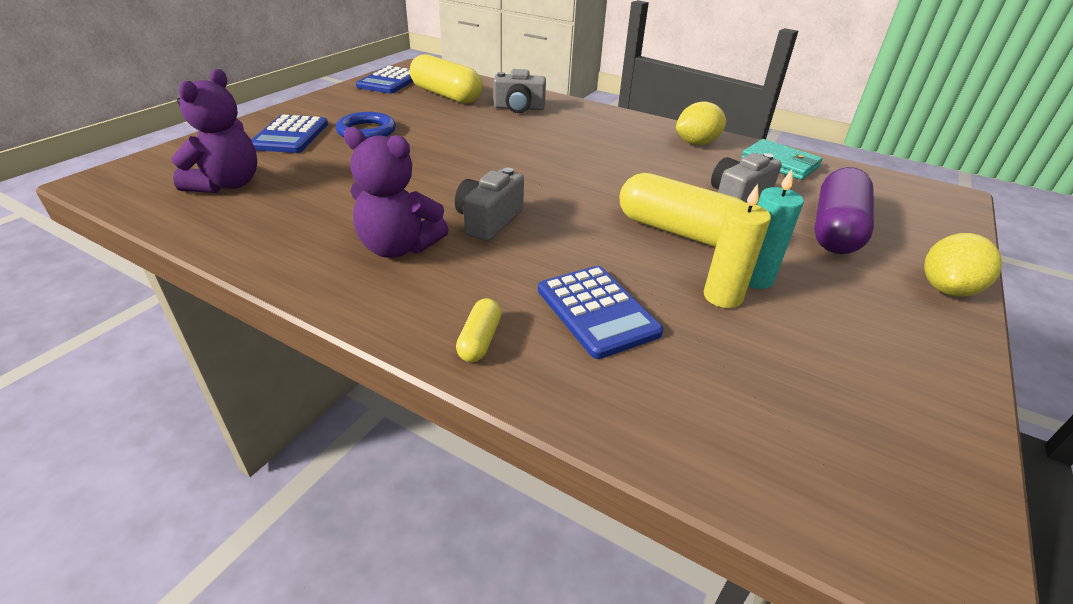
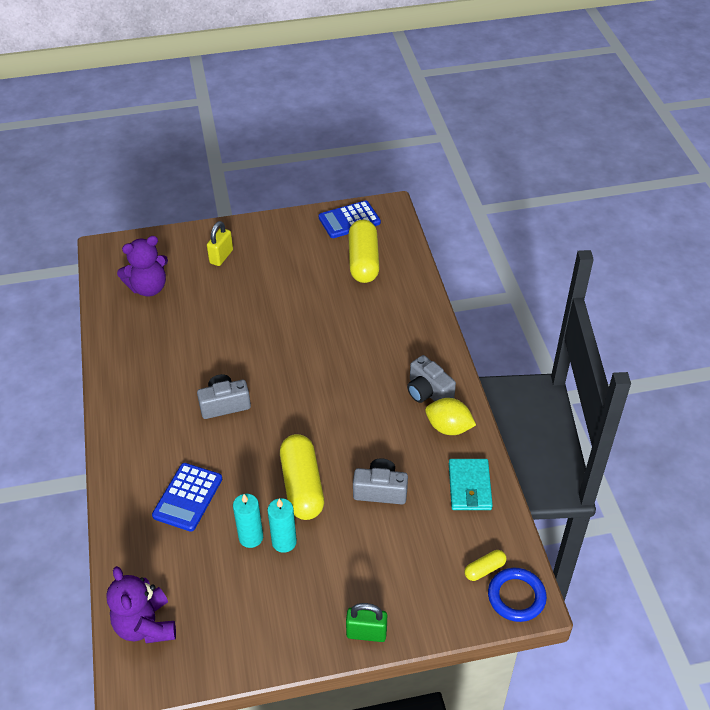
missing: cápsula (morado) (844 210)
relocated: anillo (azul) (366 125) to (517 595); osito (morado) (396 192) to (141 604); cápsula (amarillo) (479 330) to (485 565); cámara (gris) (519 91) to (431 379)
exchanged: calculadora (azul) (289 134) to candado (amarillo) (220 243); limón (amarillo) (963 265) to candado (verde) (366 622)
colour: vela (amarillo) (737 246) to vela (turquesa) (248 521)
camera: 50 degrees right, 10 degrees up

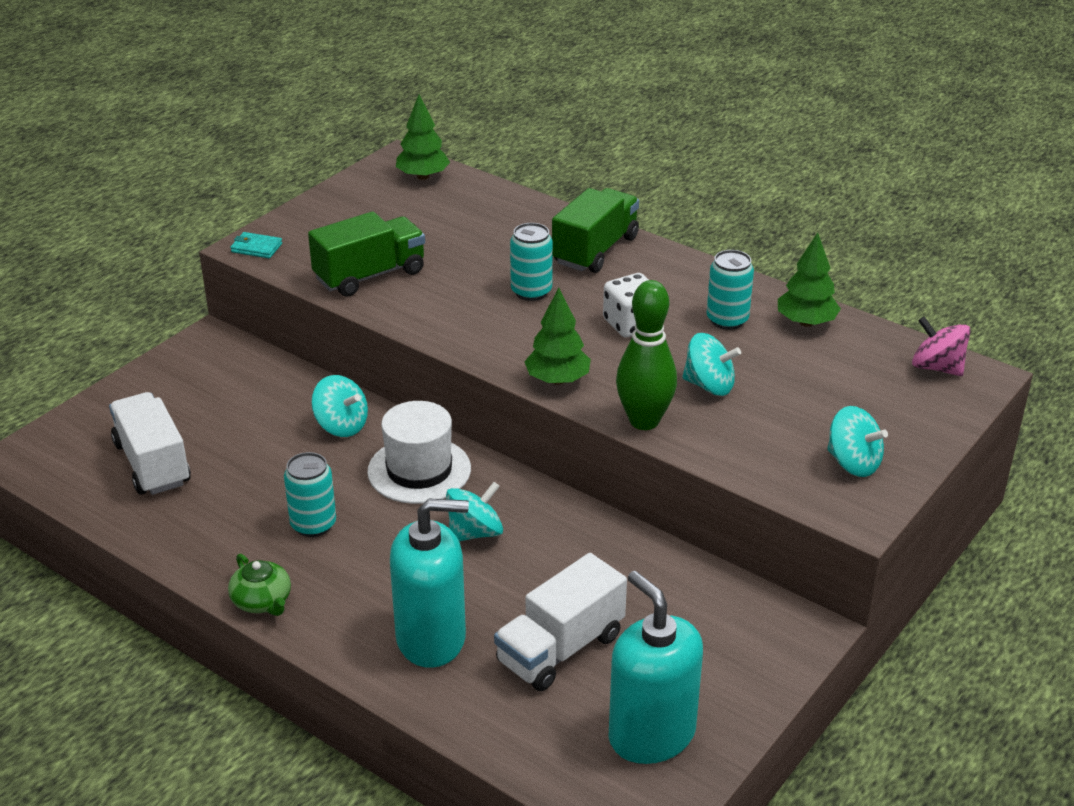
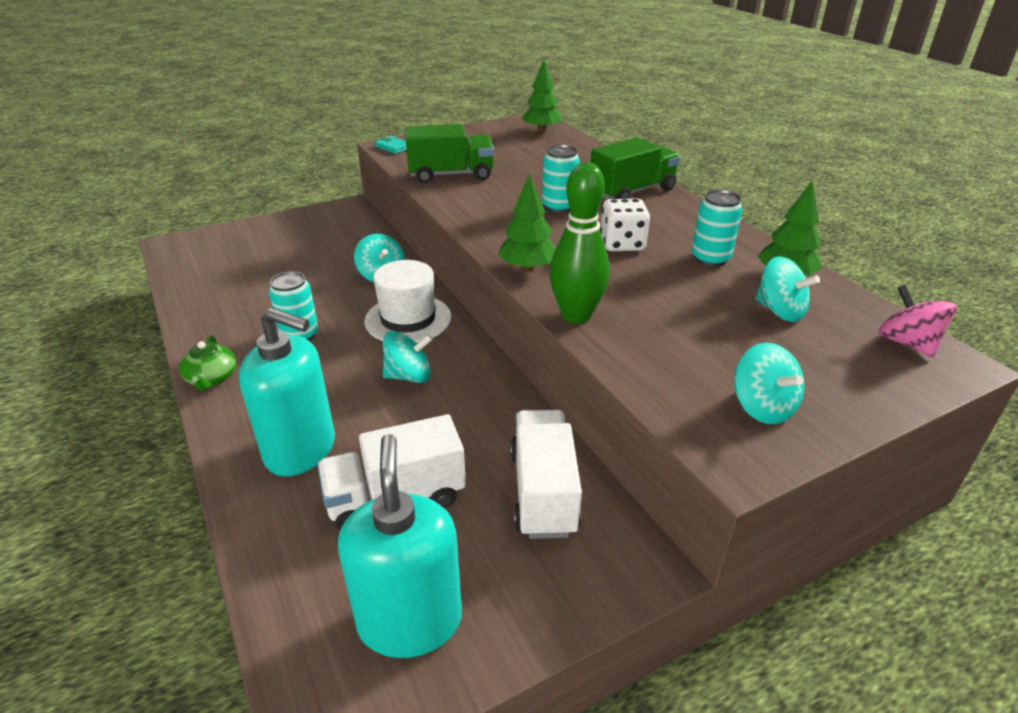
relocated: camión (blanco) (150 443) to (546 474); peonza (turquesa) (711 364) to (787 289)
camera: 25 degrees right, 0 degrees up

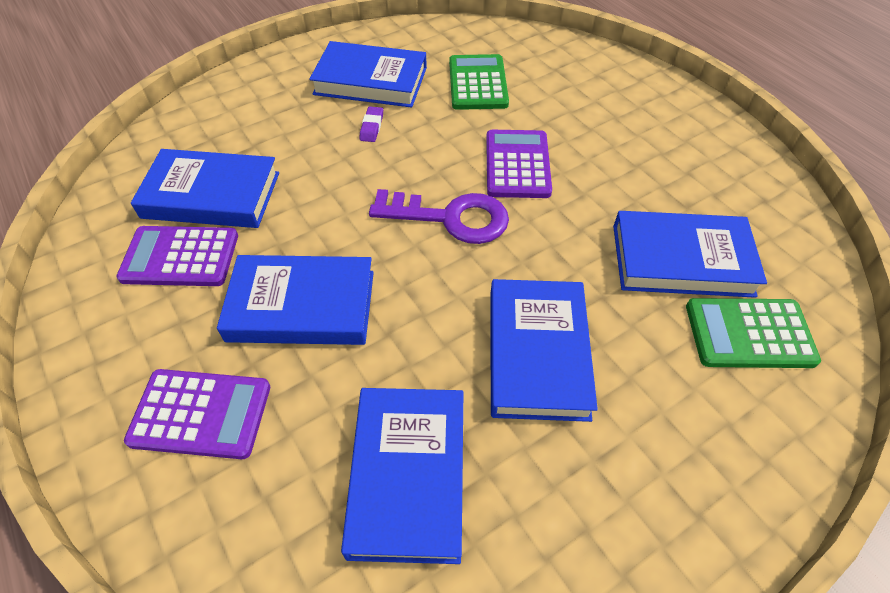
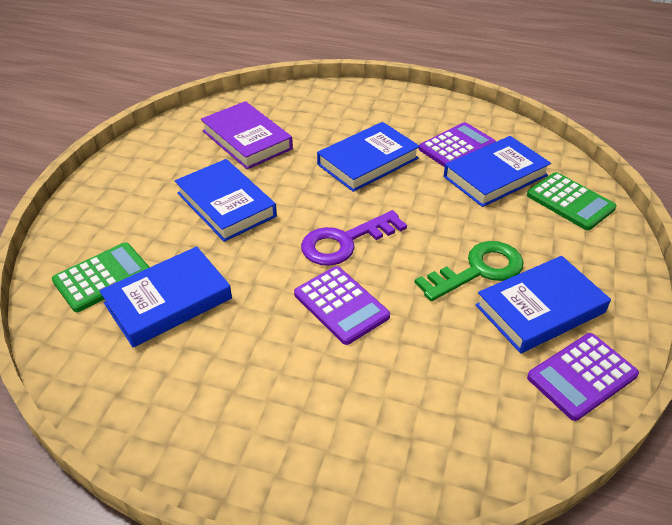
relocated: calculadora (morado) (197 414) to (583 377); calculadora (verde) (479 82) to (571 201)
exchanged: goma de borrar (morado) (371 124) to llave (verde) (469 271)
colour: libro (azul) (402 476) to libro (morado) (247 135)
camera: 140 degrees right, 10 degrees down

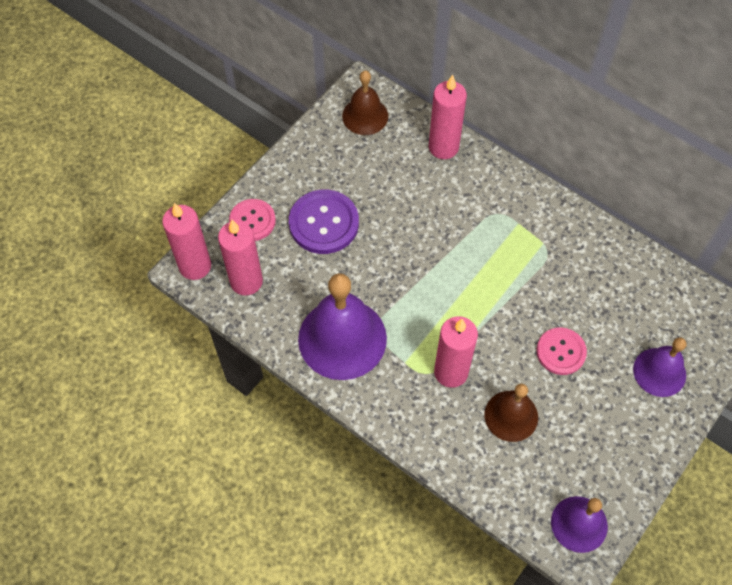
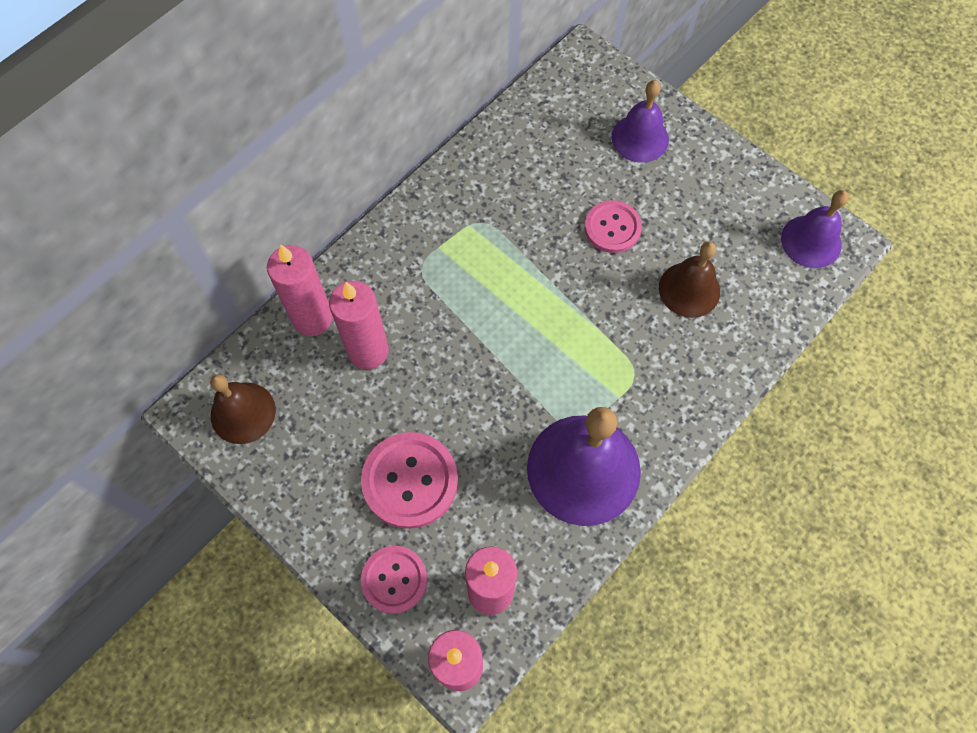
relocated: vela (rosa) (456 352) to (359 325)
colour: botón (morado) (324 222) to botón (rosa) (409 480)
camera: 85 degrees left, 5 degrees up

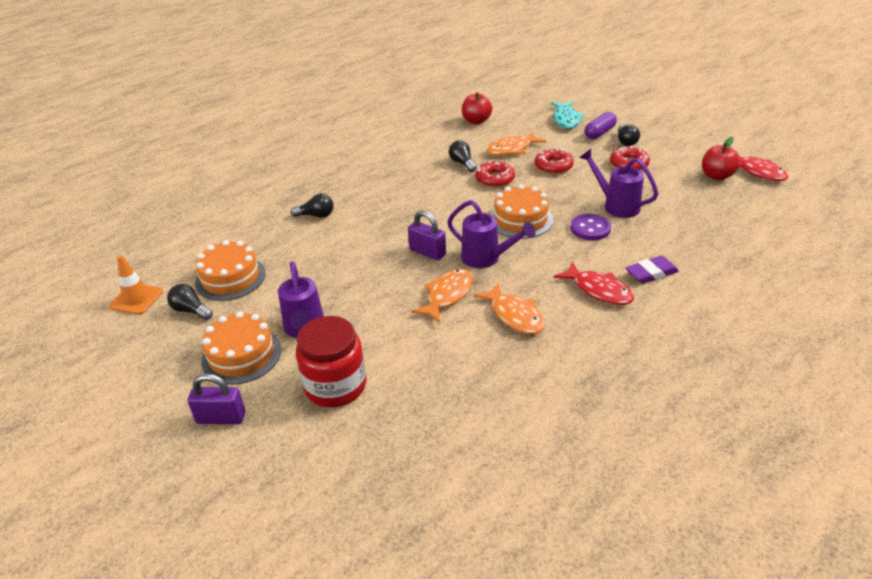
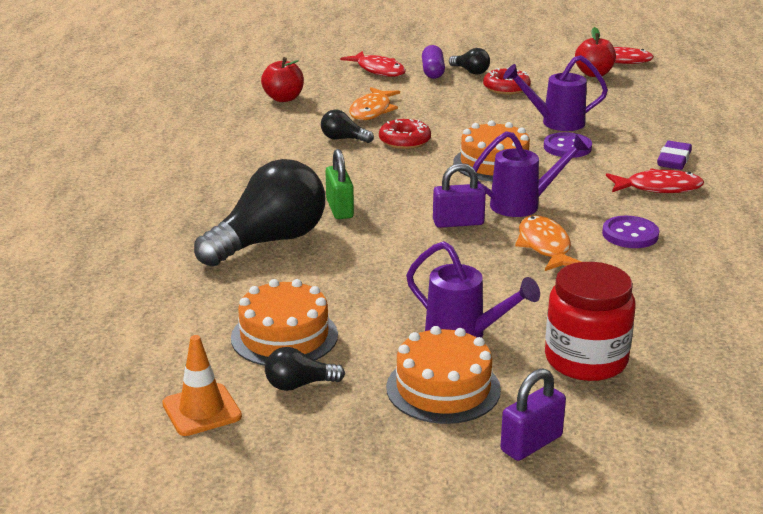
missing: rosquilla (rojo) (554 161)
appeared: candado (verde) (340 184)
exchanged: pez (naranja) (509 308) to botón (morado) (630 232)
colour: pez (turquesa) (568 115) to pez (rojo) (373 64)
size: bombilla (negro) (312 206) = (259 213) x2.26
camera: 45 degrees left, 10 degrees down

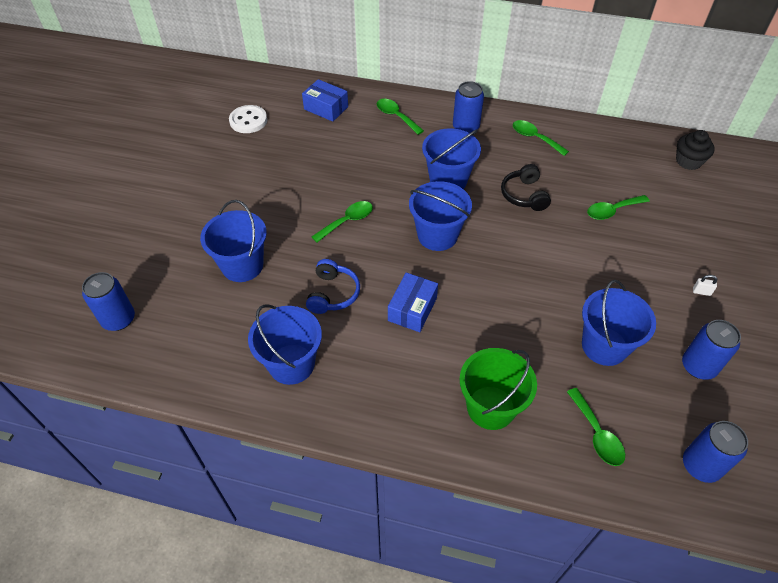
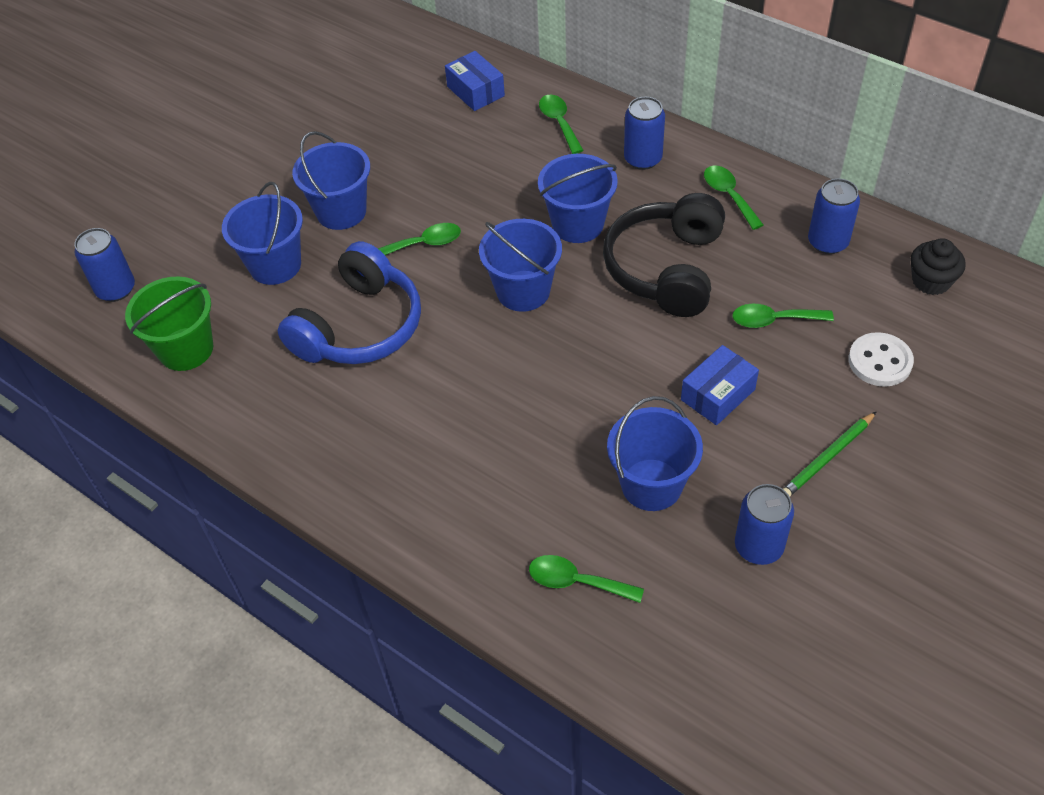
relocated: botón (blanco) (248 119) to (881 359); balde (azul) (285 344) to (331 180); caja (azul) (413 302) to (720 385); balde (verde) (498 389) to (169 323); lata (azul) (715 452) to (834 216)
exchanged: candado (blanco) (705 285) to lápiz (verde) (829 454)
spun: cuchara (verde) (596 427) = (586 579) 105 degrees clockwise
size: auriculares (azul) (333 286) = (349 302) x1.86; auriculares (negro) (526 187) = (664 255) x1.86
camera: 25 degrees right, 0 degrees up

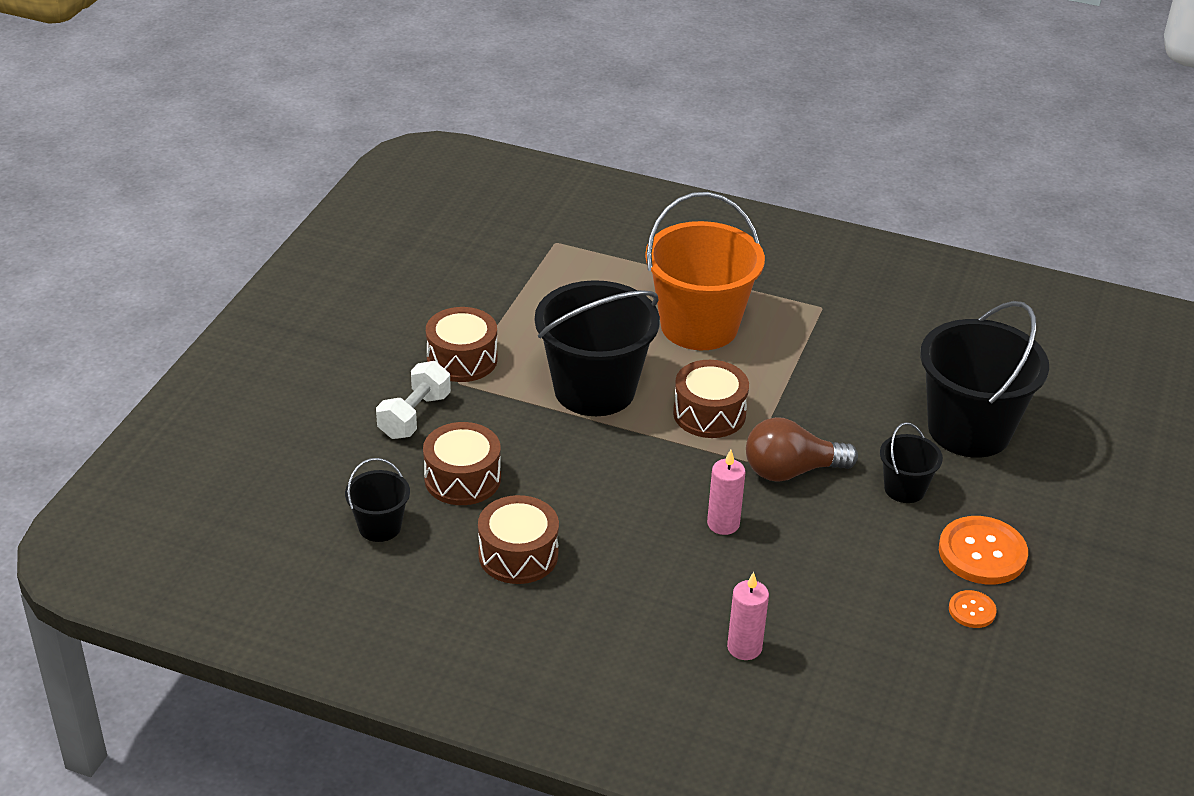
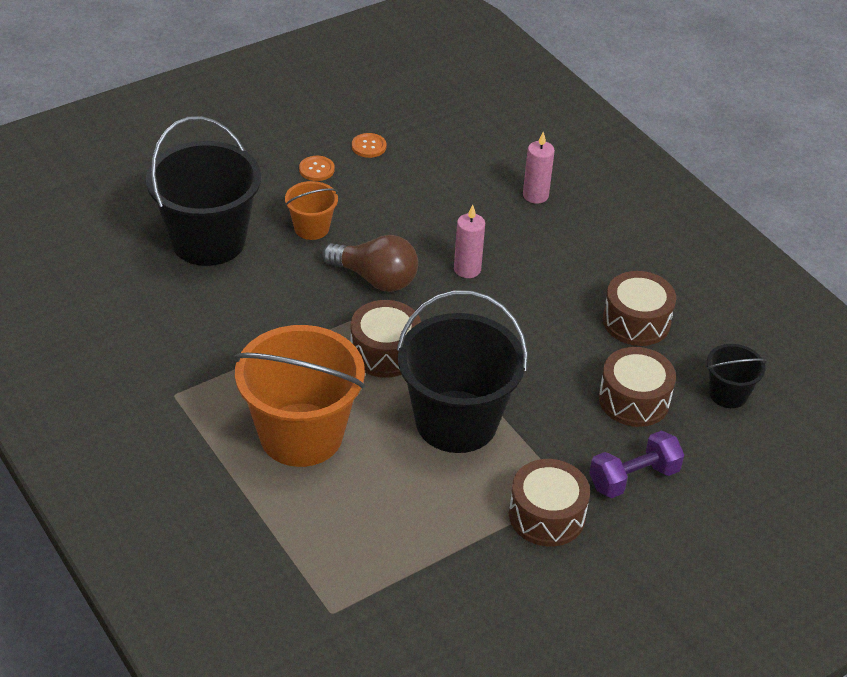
colour: mancuerna (blanco) (413 400) to mancuerna (morado) (636 464); balde (negro) (911 462) to balde (naranja) (311 210)
size: botón (naranja) (983 550) = (317 168) x0.52
camera: 145 degrees left, 5 degrees up

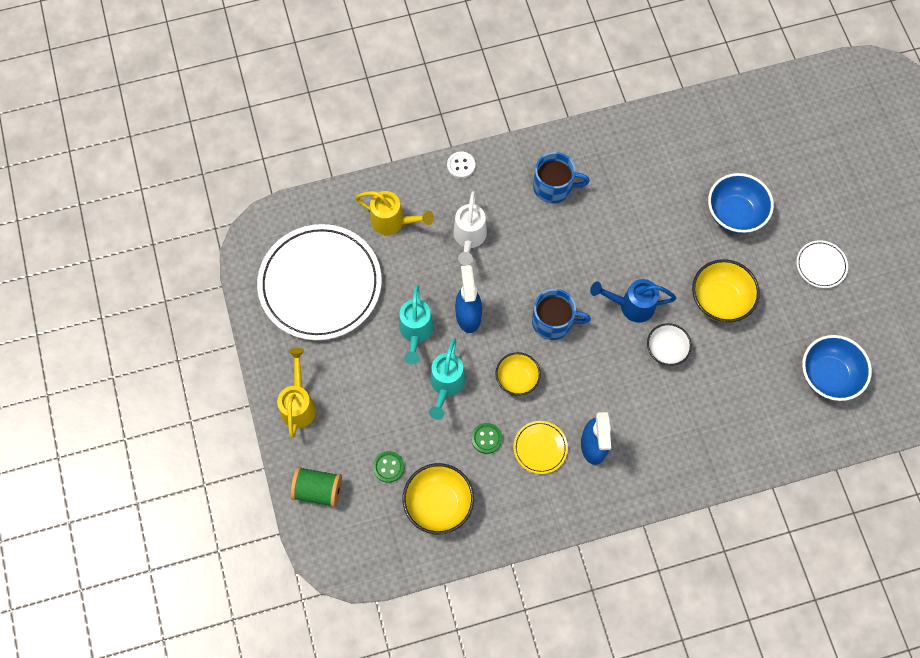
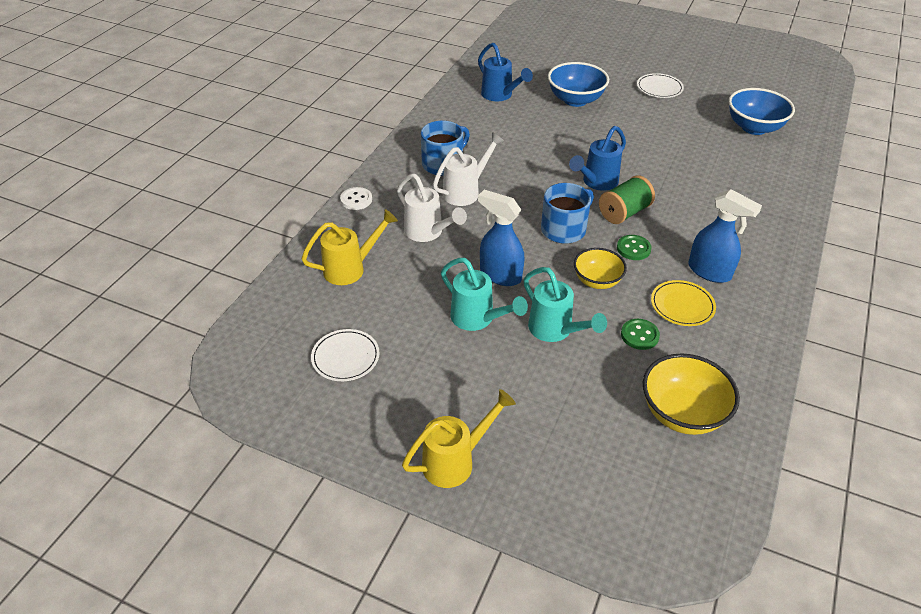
missing: cuenco (blanco) (669 344); cuenco (amarillo) (726 290)
appeared: regadera (blanco) (468 169); regadera (azul) (505 72)
relocated: carrete (verde) (316 487) to (627 200); botón (verde) (388 467) to (634 247)
spun: regadera (amarillo) (296 393) = (459 438) 105 degrees clockwise
size: plato (blanco) (319 282) = (345 355) x0.42
camera: 50 degrees left, 25 degrees down

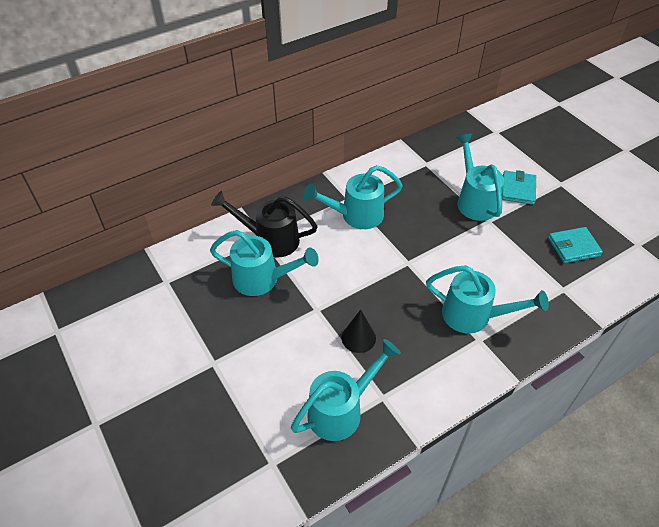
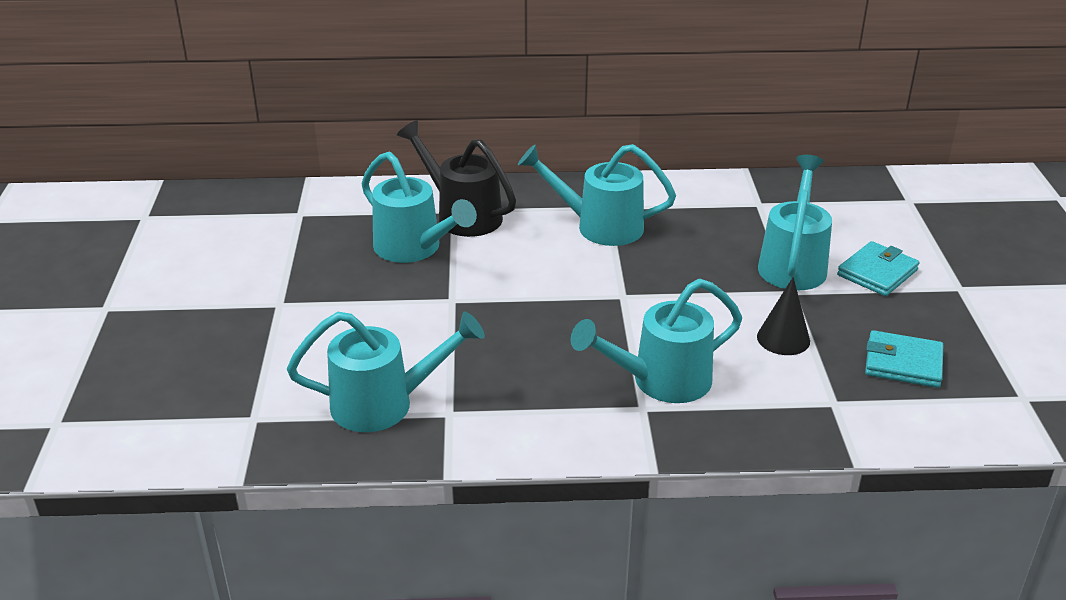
relocated: cono (negro) (358 331) to (783 316)
spun: regadera (turquesa) (487 299) = (656 341) 105 degrees clockwise
camera: 30 degrees right, 15 degrees down

